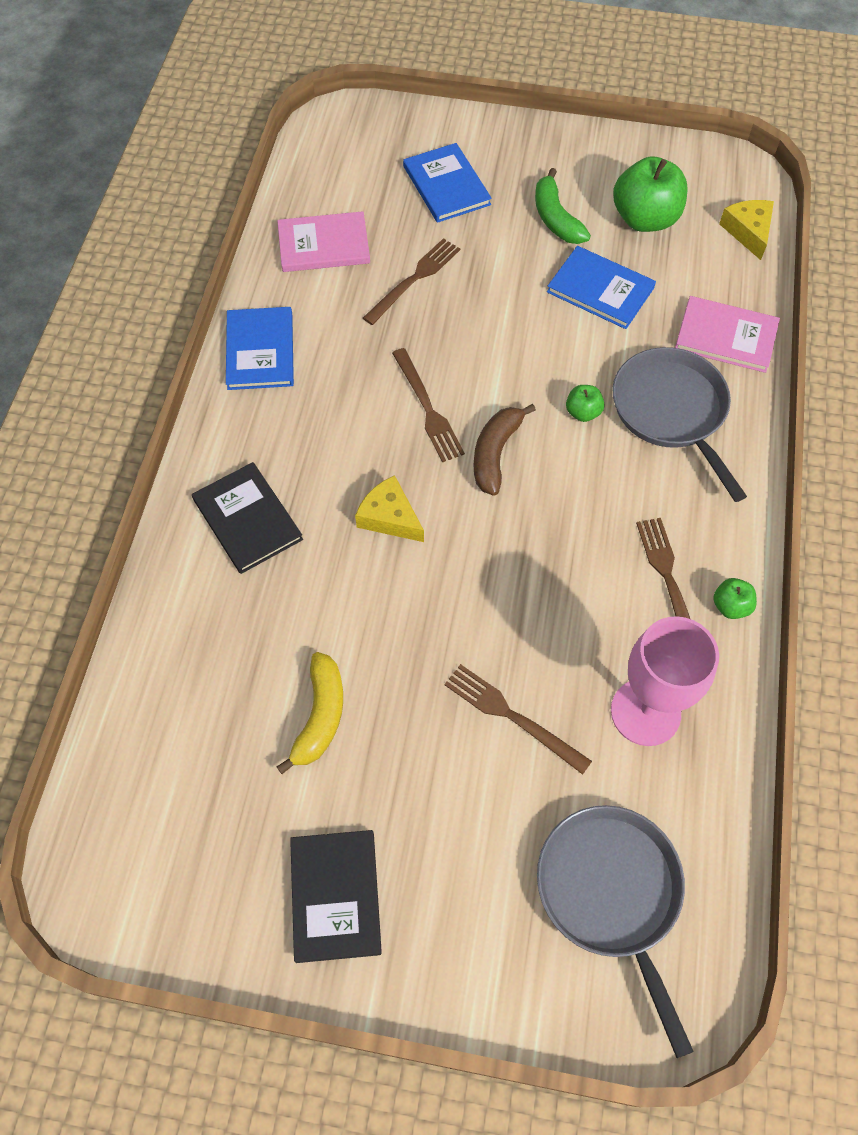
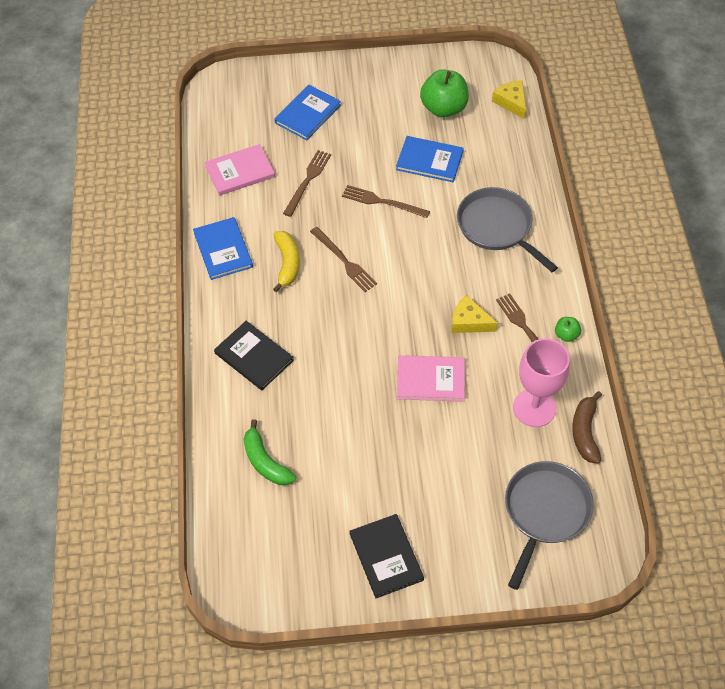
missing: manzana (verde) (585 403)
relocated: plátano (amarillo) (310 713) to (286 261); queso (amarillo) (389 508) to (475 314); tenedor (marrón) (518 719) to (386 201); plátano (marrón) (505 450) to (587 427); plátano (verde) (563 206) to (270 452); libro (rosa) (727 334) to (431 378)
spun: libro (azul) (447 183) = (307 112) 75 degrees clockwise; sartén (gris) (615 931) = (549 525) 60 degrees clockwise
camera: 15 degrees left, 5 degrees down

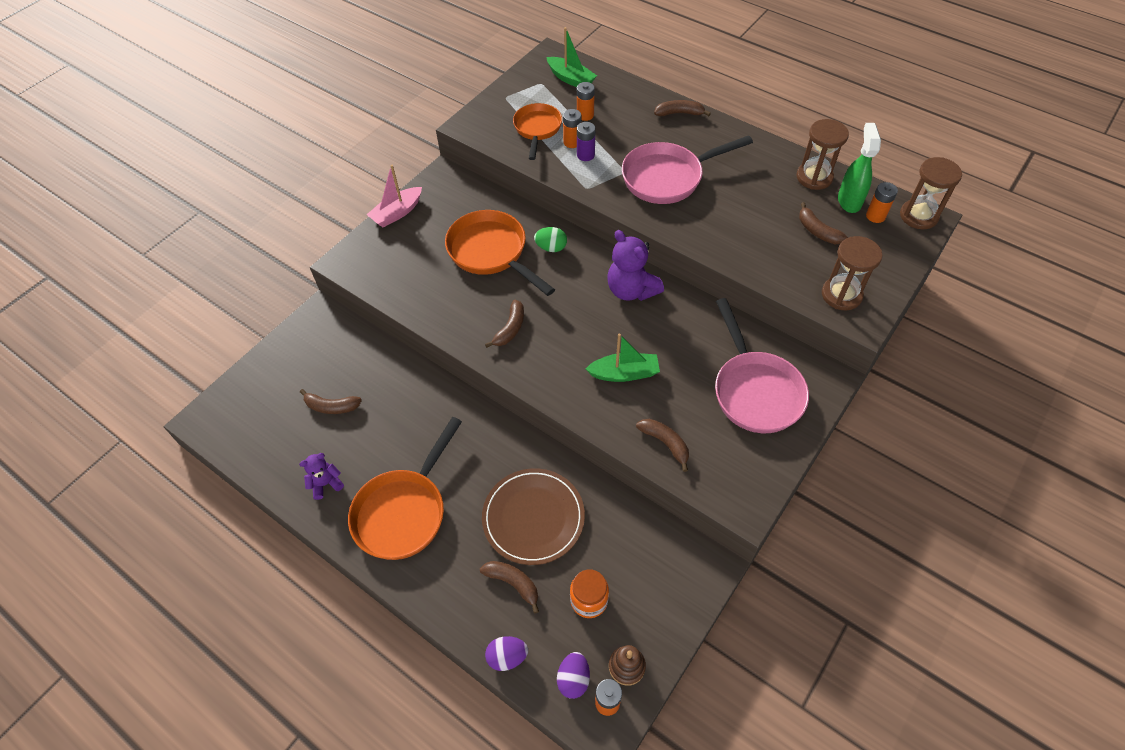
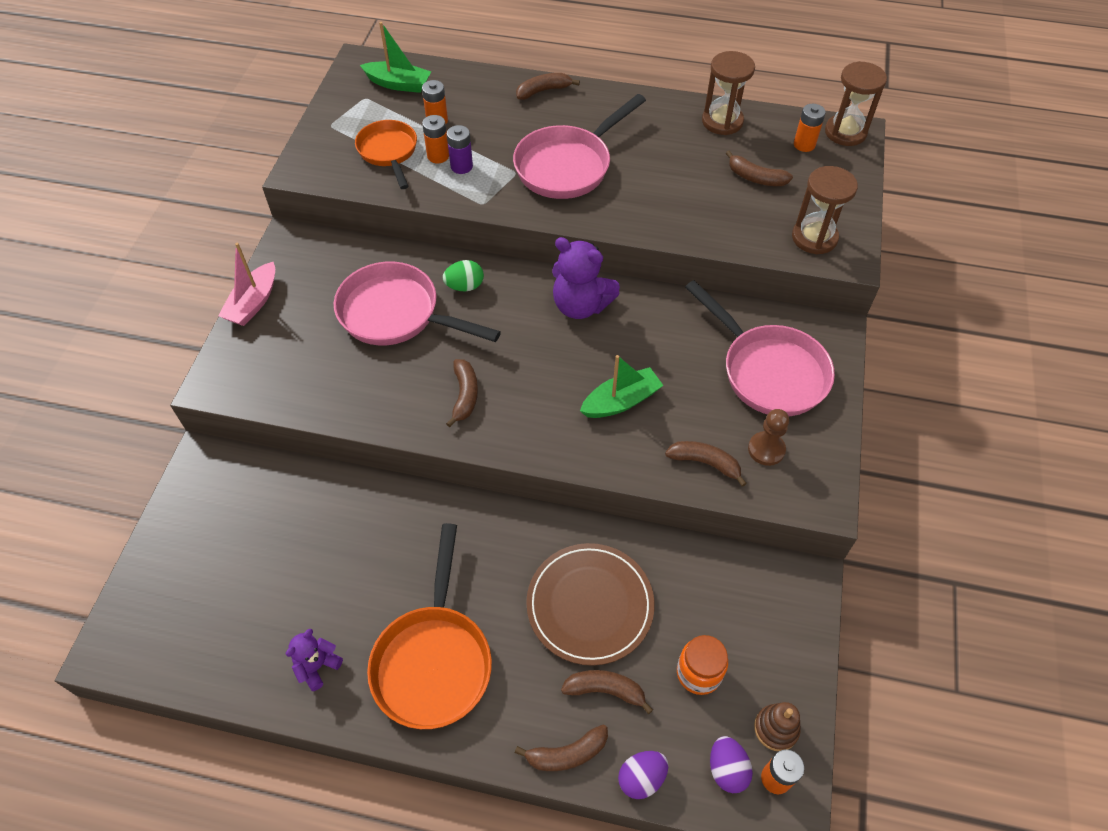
missing: pulverizador (verde) (859 168)
appeared: peón (marrón) (768 437)
relocated: plátano (marrón) (331 401) to (561 748)
colour: sartén (naranja) (500 253) to sartén (rosa) (417 303)
camera: 25 degrees left, 0 degrees up

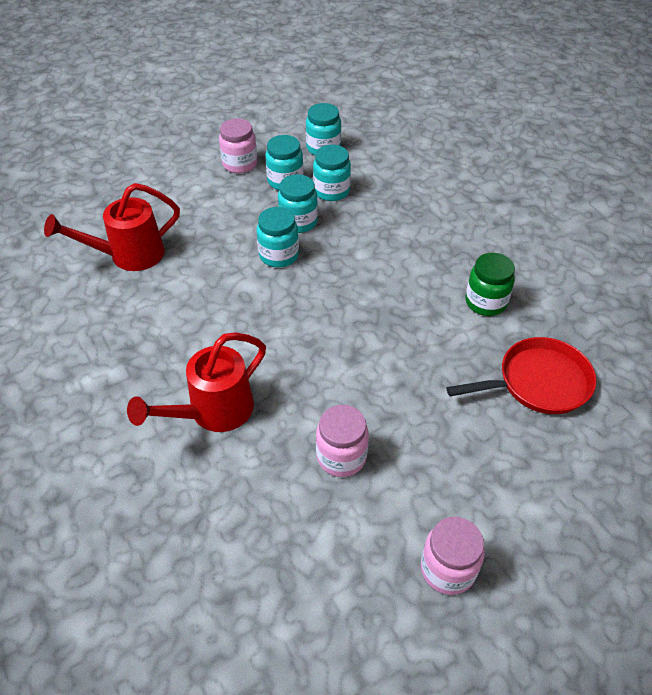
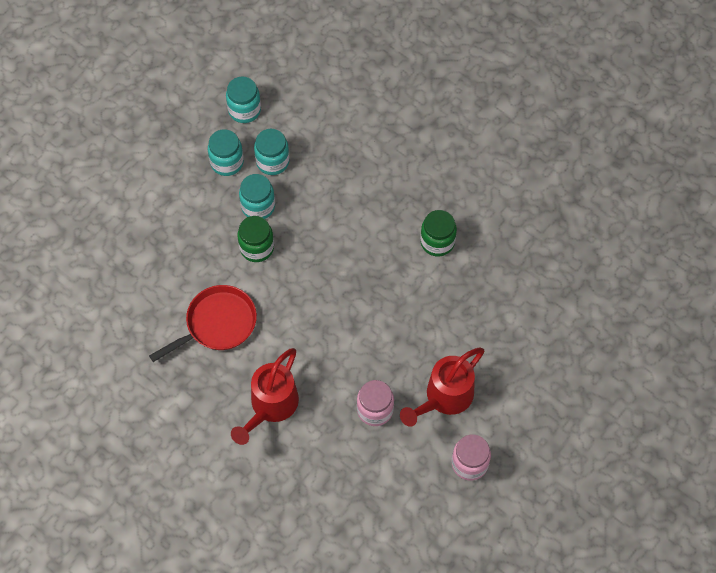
missing: tarro (rosa) (238 146)
relocated: regadera (rojo) (112 227) to (442 387); sartén (rojo) (522 375) to (203 323)
colour: tarro (turquesa) (278 237) to tarro (verde) (256 239)
camera: 20 degrees left, 15 degrees up

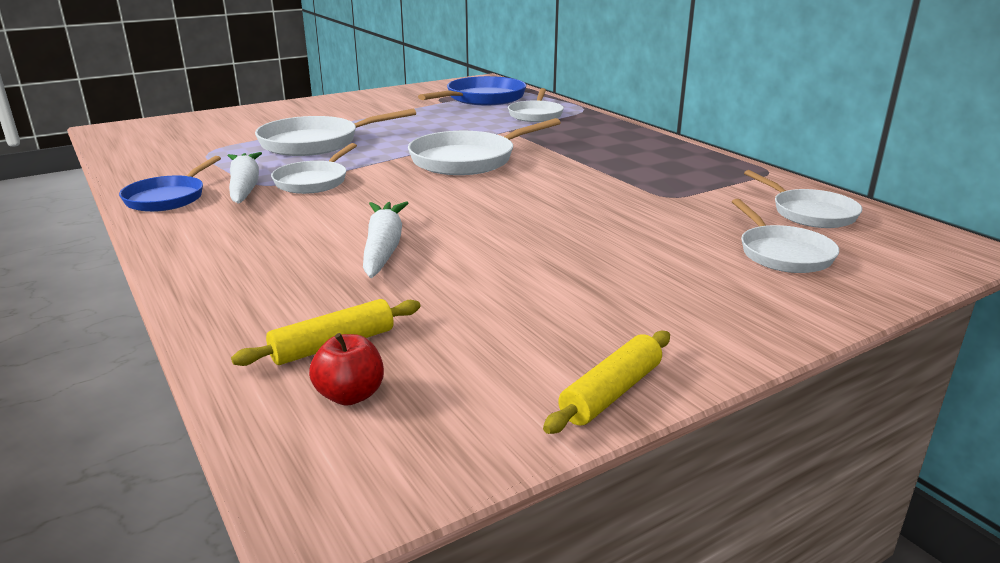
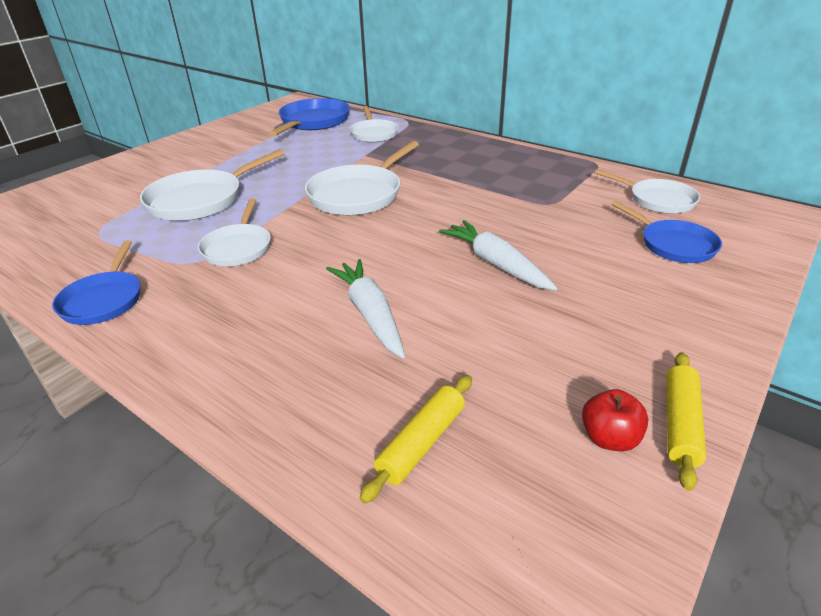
relocated: zanahoria (blanco) (245 177) to (498 255); manzana (rojo) (346 369) to (615 420)
colour: sartén (blanco) (785 236) to sartén (azul) (667 232)
camera: 20 degrees left, 10 degrees up

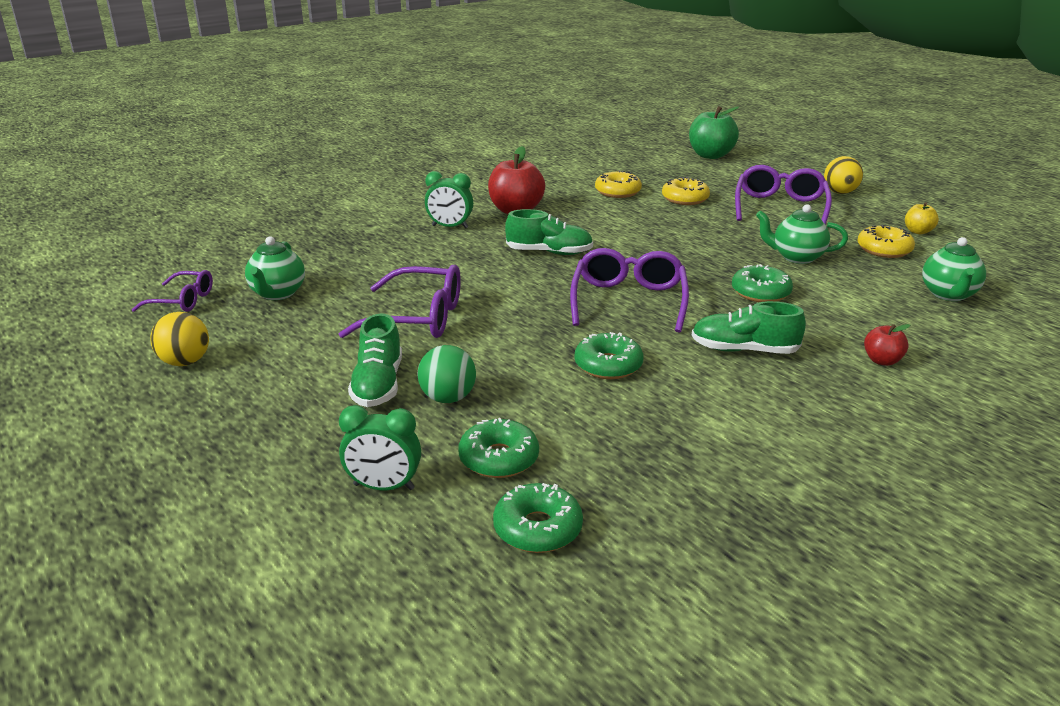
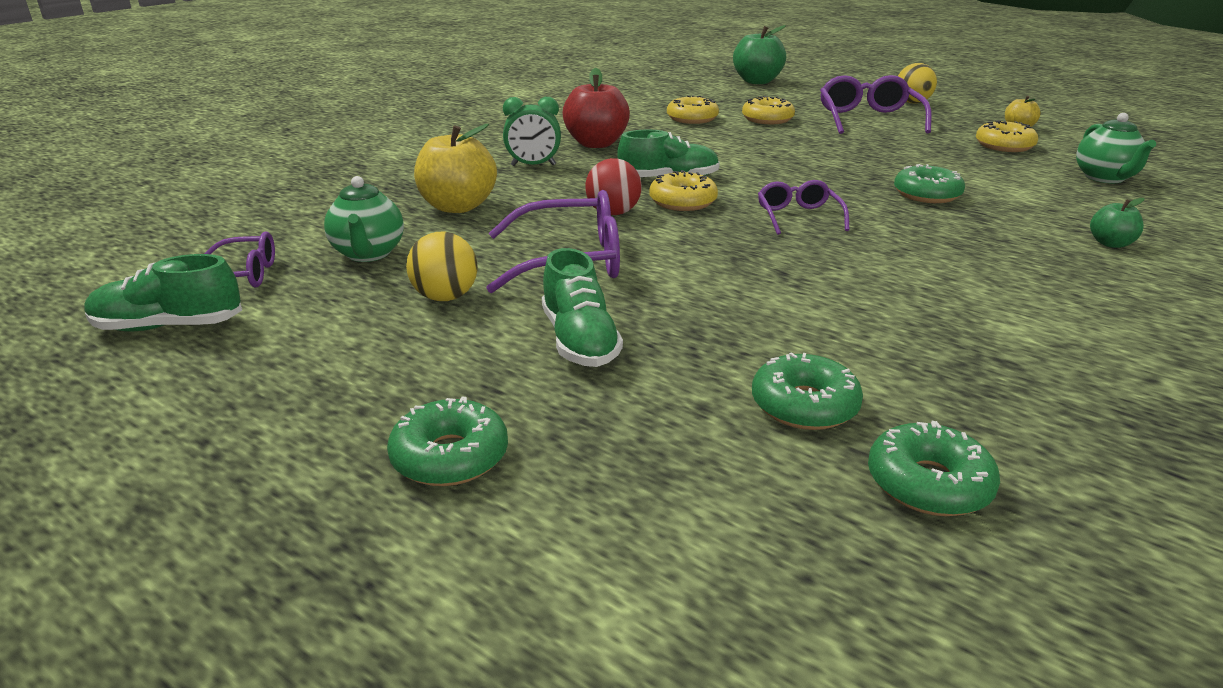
missing: despertador (verde) (380 447); pelota (verde) (446 374); tetera (verde) (802 234)
appeared: manzana (amarillo) (455 168); pelota (rojo) (613 186); rosquilla (amarillo) (683 190)
relocated: pelota (amarillo) (179 339) to (442 266); rosquilla (verde) (609 355) to (447 441); zapato (verde) (749 327) to (163 292)
colour: manzana (rojo) (887 345) to manzana (verde) (1117 223)
size: gafas (morado) (629 290) = (803 207) x0.60
camera: 15 degrees left, 0 degrees up

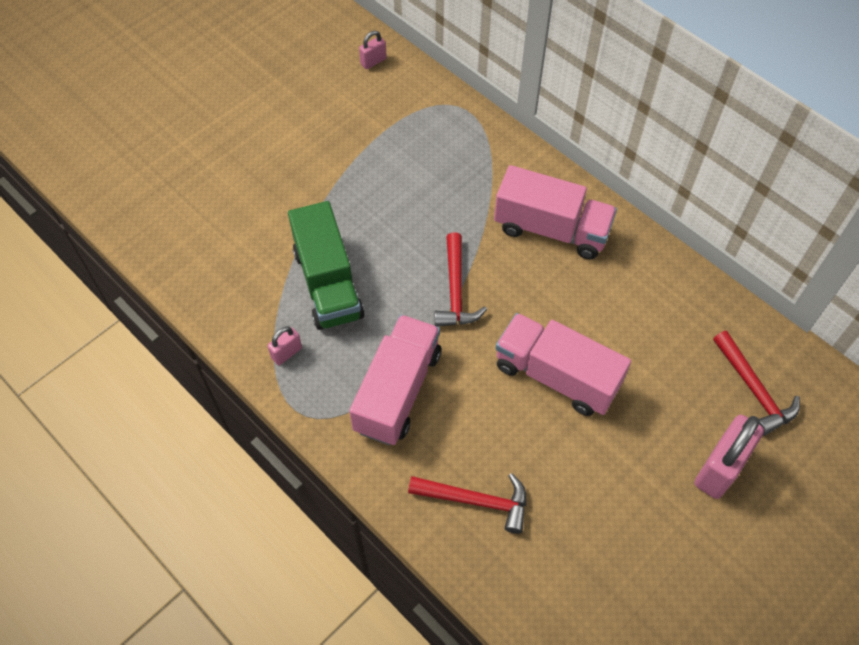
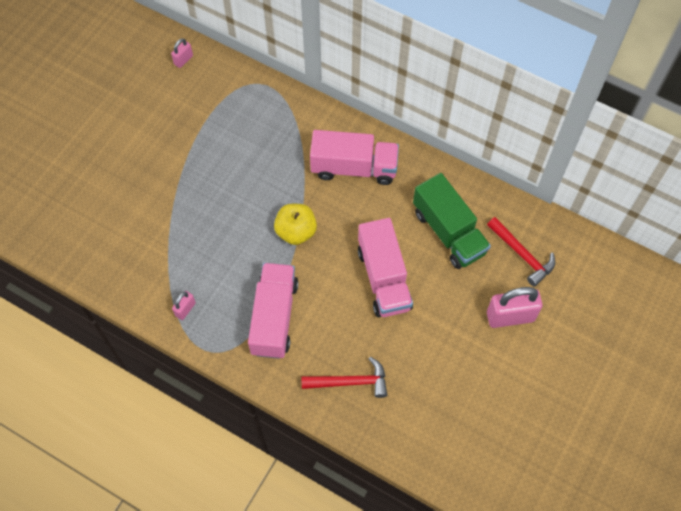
relocated: camión (verde) (326 265) to (452 221)
exchanged: martillo (rojo) (461 279) to manzana (amarillo) (295 224)
spun: camión (rosa) (563 364) = (385 267) 120 degrees counterclockwise; candado (rosa) (729 457) = (515 307) 60 degrees clockwise
camera: 15 degrees left, 5 degrees up

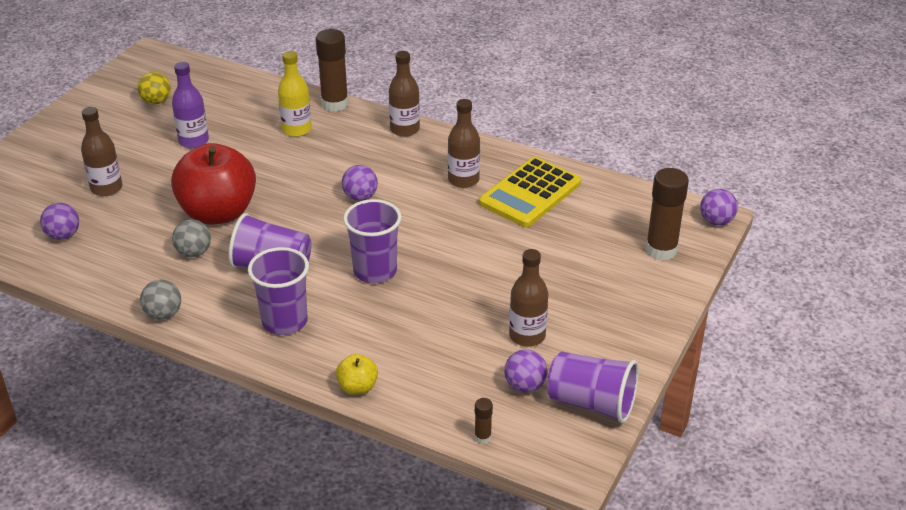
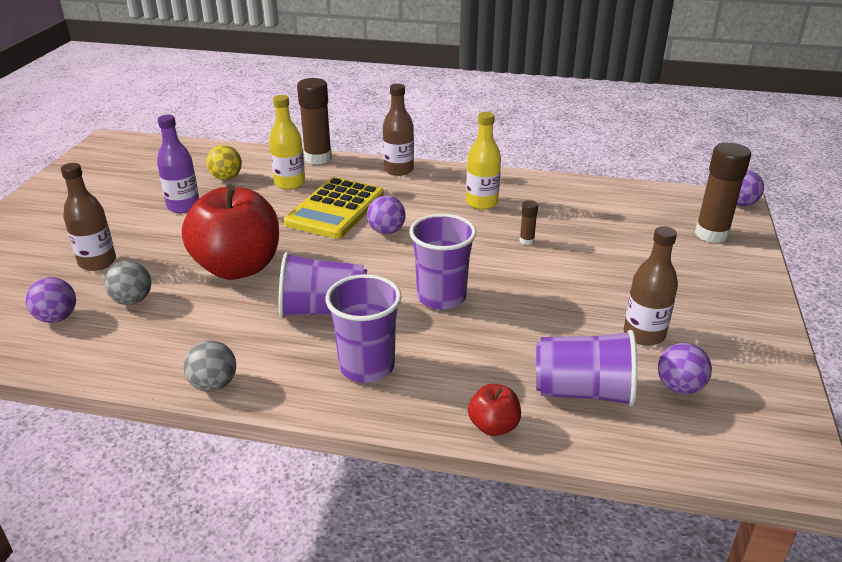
relocated: pelota (amarillo) (154 88) to (224 162); pelota (gris) (191 238) to (127 283); barra de pegamento (marrón) (484 421) to (529 222); calculadora (amarillo) (530 192) to (334 208); vaso (morado) (593 388) to (586 368)
colour: manzana (amarillo) (357 374) to manzana (rojo) (494 410); botella (marrón) (464 143) to botella (amarillo) (483 161)
camera: 15 degrees left, 5 degrees down

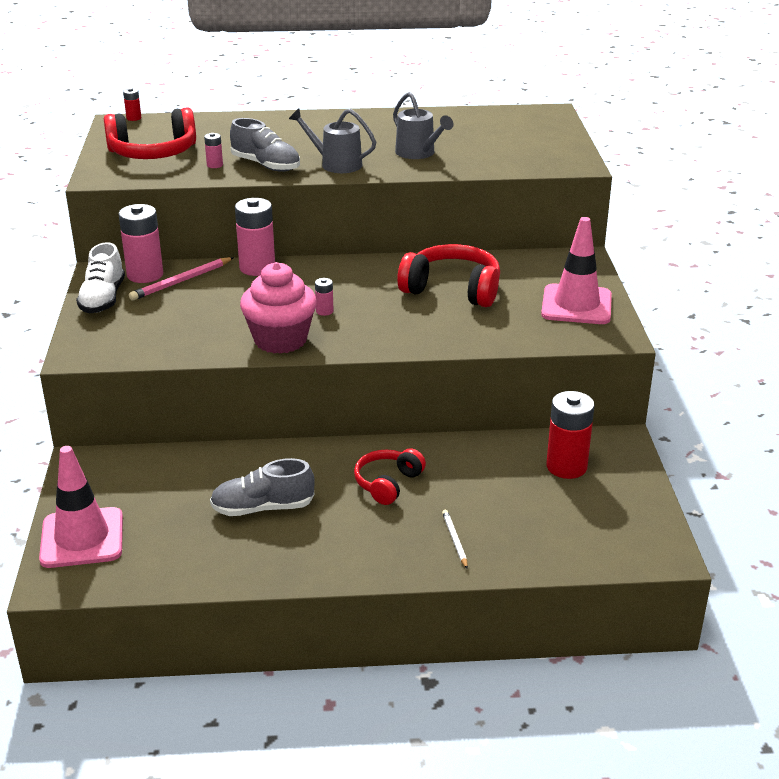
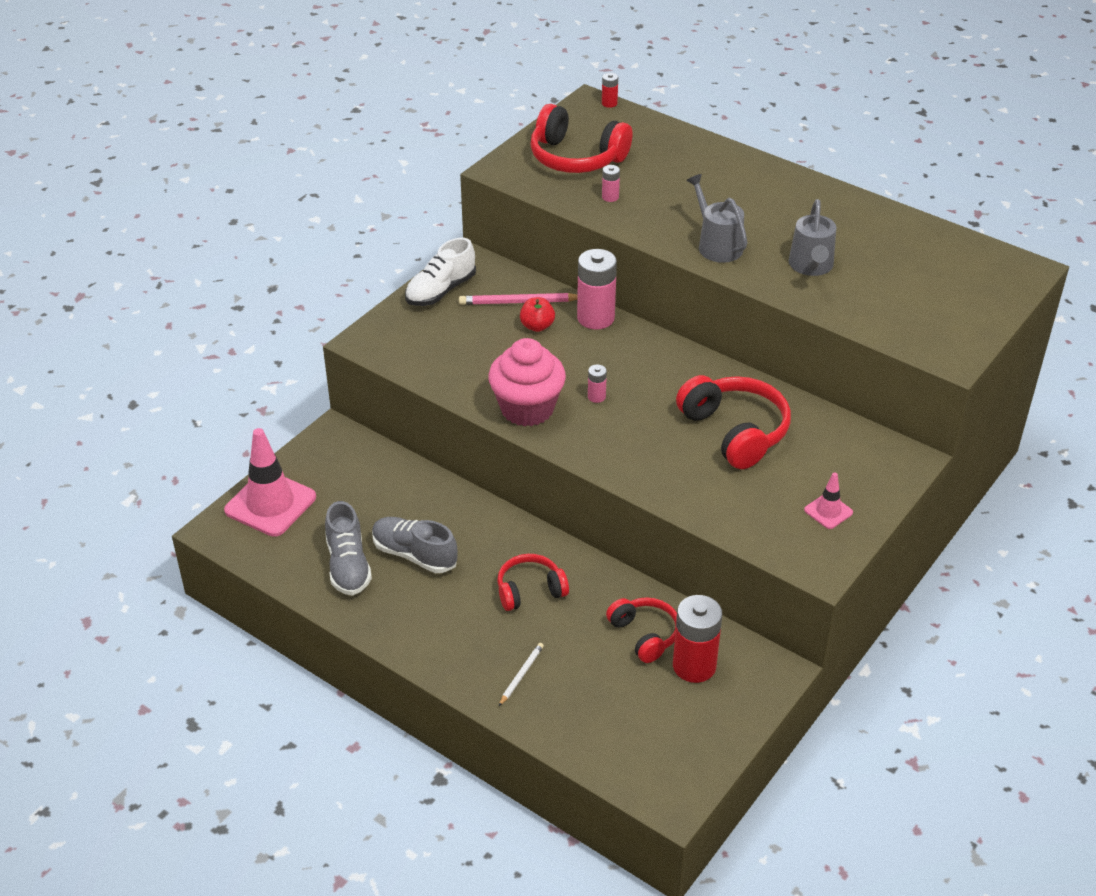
missing: pila (rosa) (140 243)
appeared: manzana (rojo) (537 314); auriculares (rojo) (641 630)
relocated: zapato (gris) (265 145) to (348 548)
size: cono de tráfico (rosa) (576 270) = (828 500) x0.49
camera: 40 degrees right, 10 degrees up

